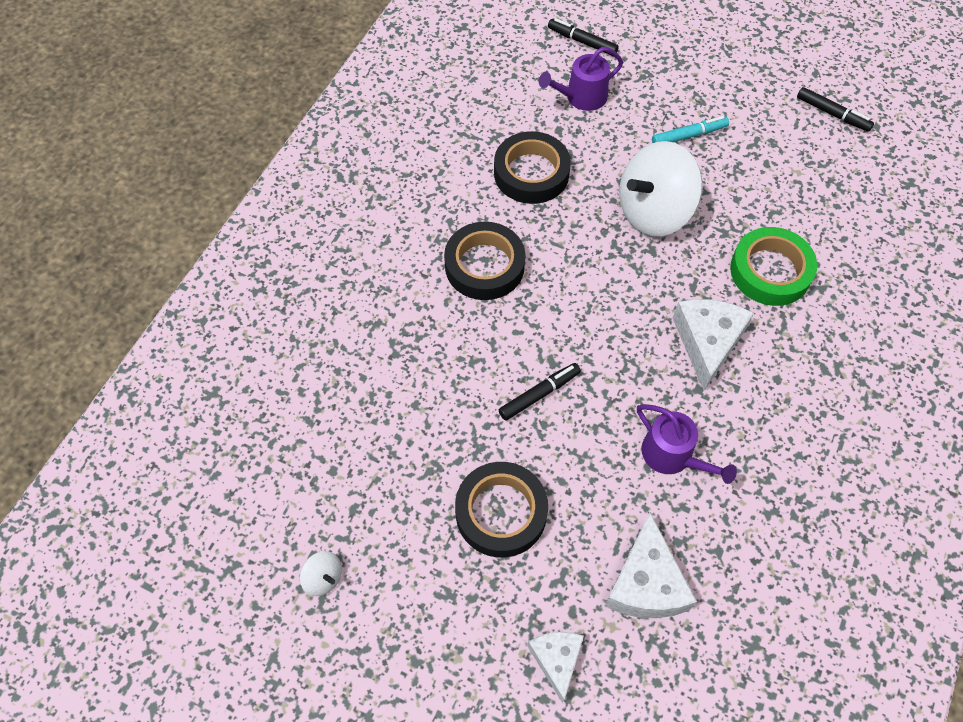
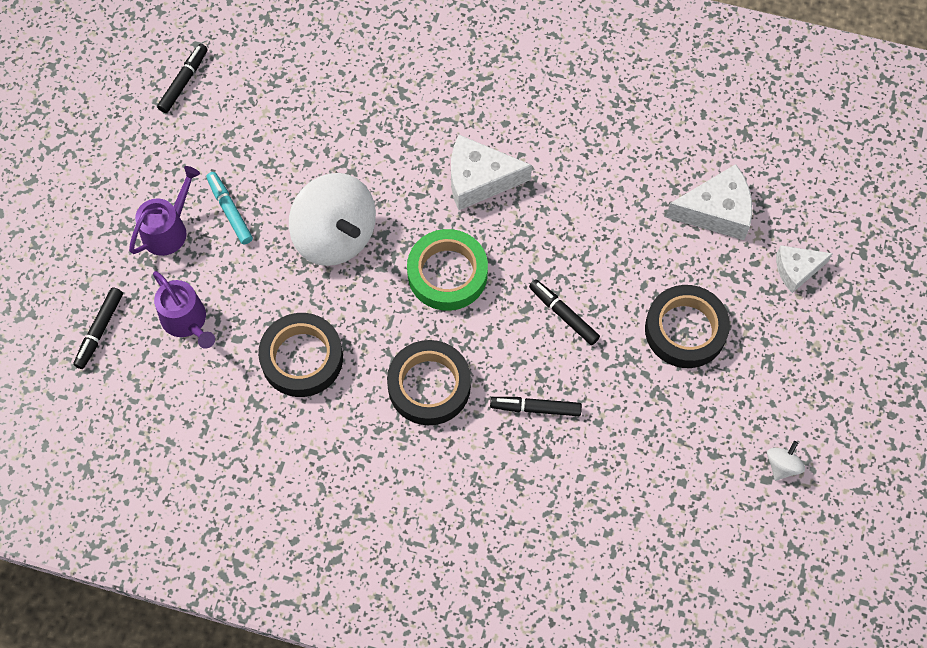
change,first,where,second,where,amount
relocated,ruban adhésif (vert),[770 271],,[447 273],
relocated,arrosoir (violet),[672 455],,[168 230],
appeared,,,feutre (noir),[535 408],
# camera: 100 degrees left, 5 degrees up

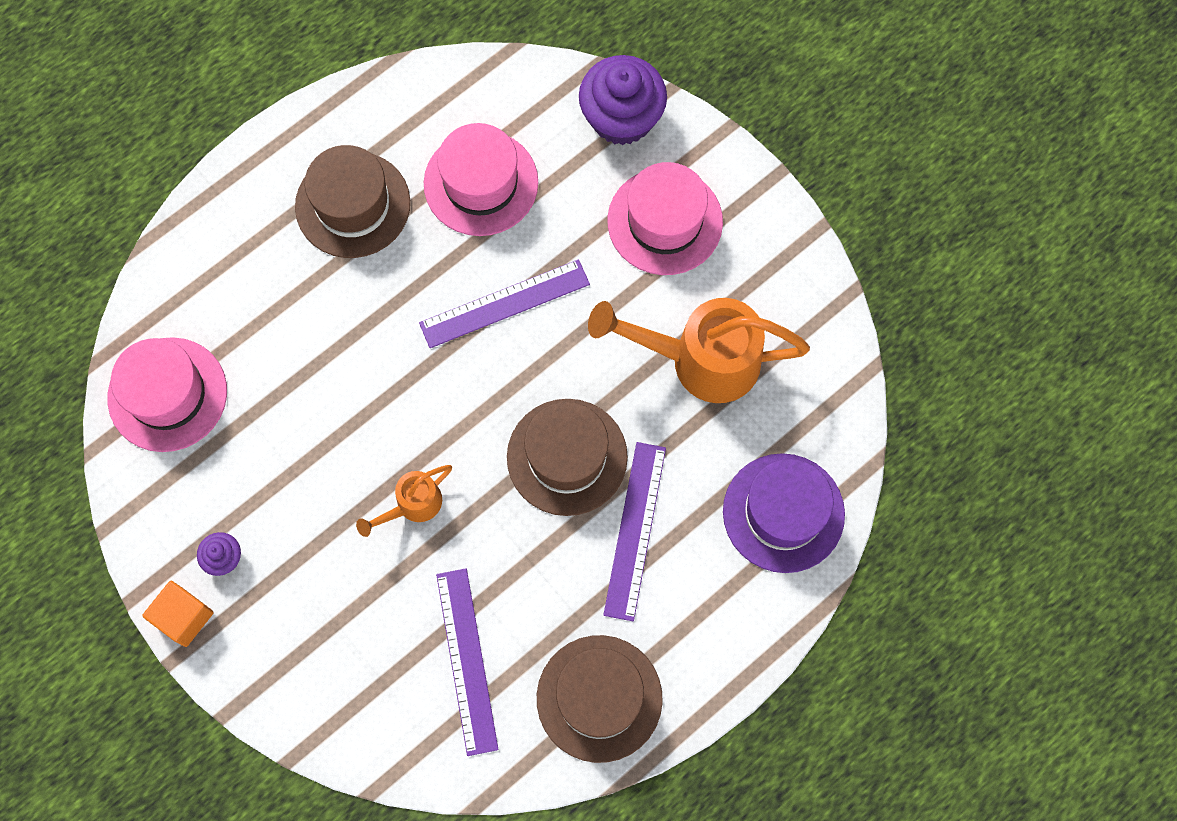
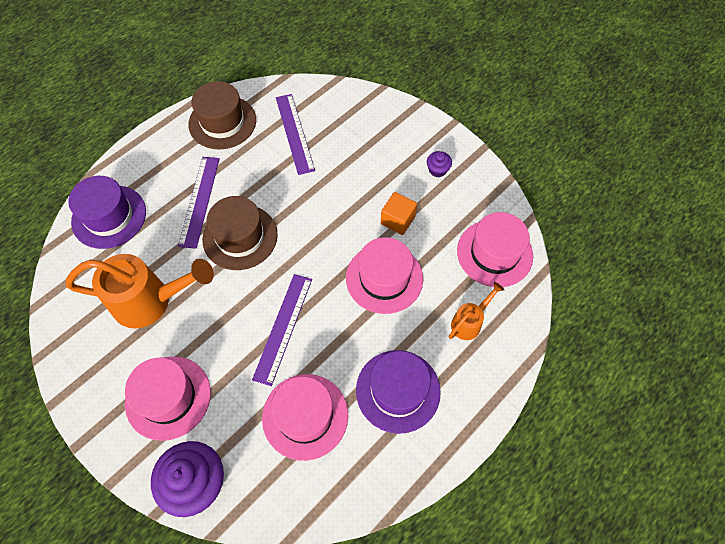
change,first,where,second,where,amount
colour,chapeau (marron),[352 204],chapeau (violet),[398 390],
spun,règle (violet),[504 304],,[283 328],45 degrees counterclockwise
relocated,arrosoir (orange),[412 505],,[469 322],
relocated,cube (orange),[184 617],,[397 220],
appeared,,,chapeau (rose),[384 278],
# camera: 175 degrees right, 10 degrees down

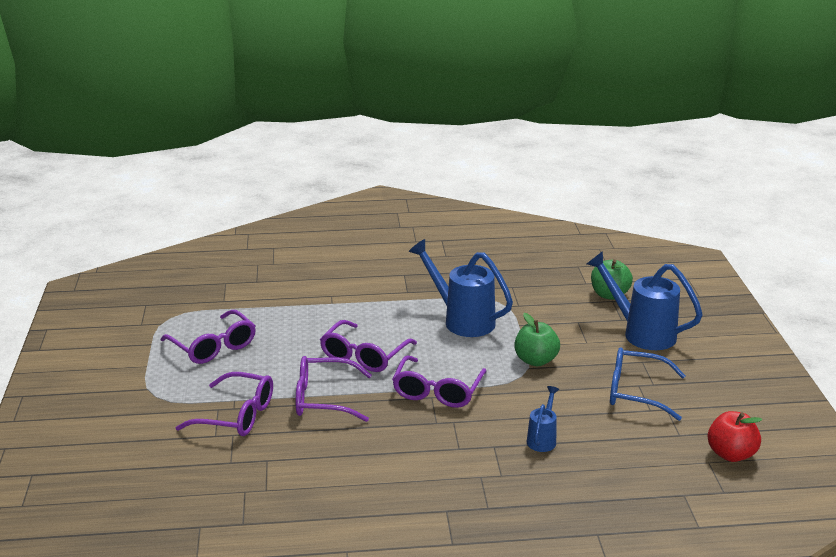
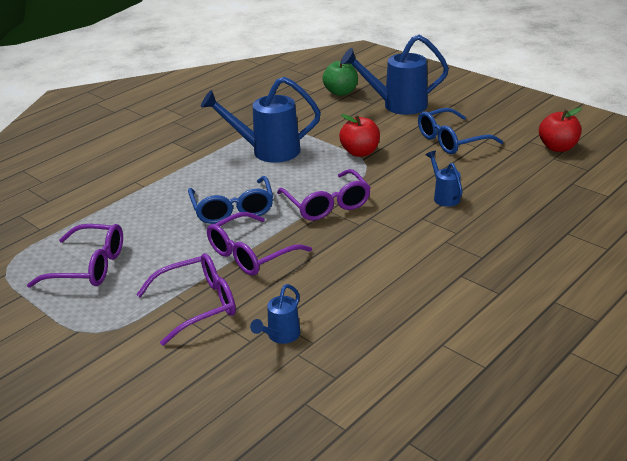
change,first,where,second,where,amount
colour,pomme (vert),[535 360],pomme (rouge),[360 152],
colour,lunettes (violet),[364 356],lunettes (bleu),[233 209],
appeared,,,arrosoir (bleu),[280 336],
# camera: 40 degrees left, 5 degrees up

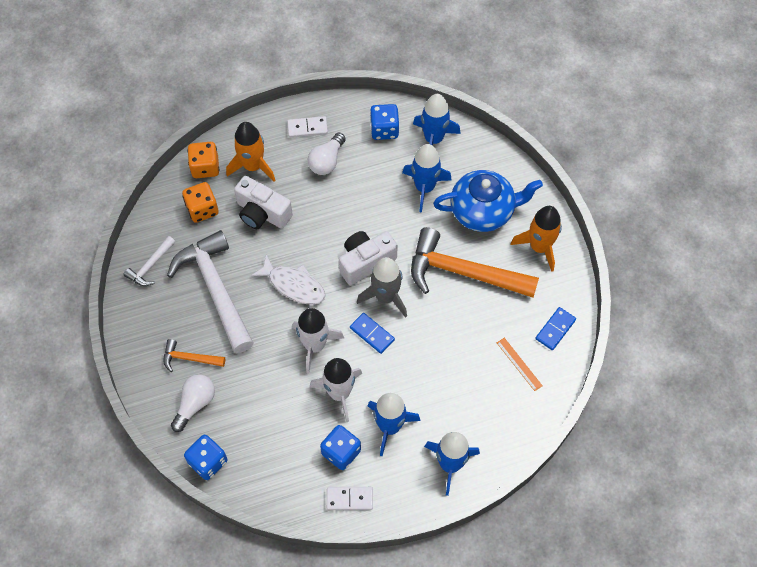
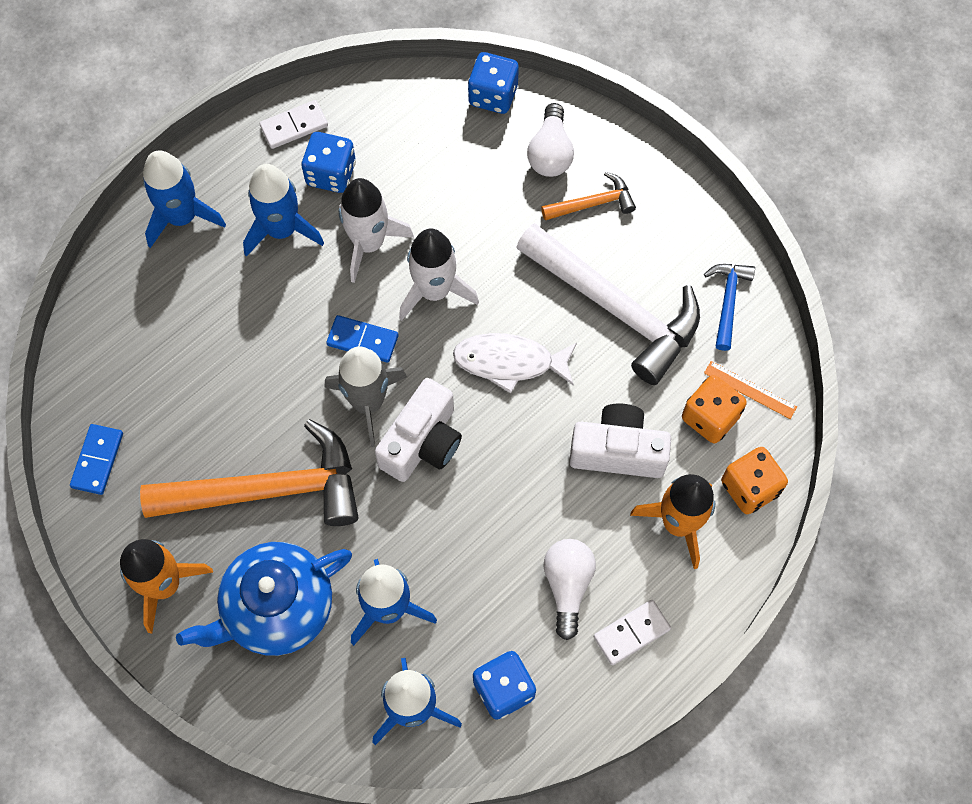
change,first,where,second,where,amount
colour,marteau (blanc),[150 266],marteau (bleu),[728 301],
relocated,règle (orange),[519 364],,[750 390],
# camera: 155 degrees right, 5 degrees up

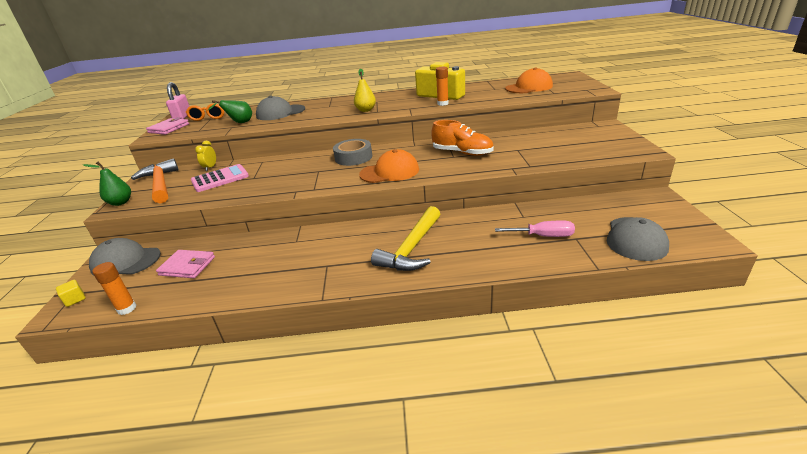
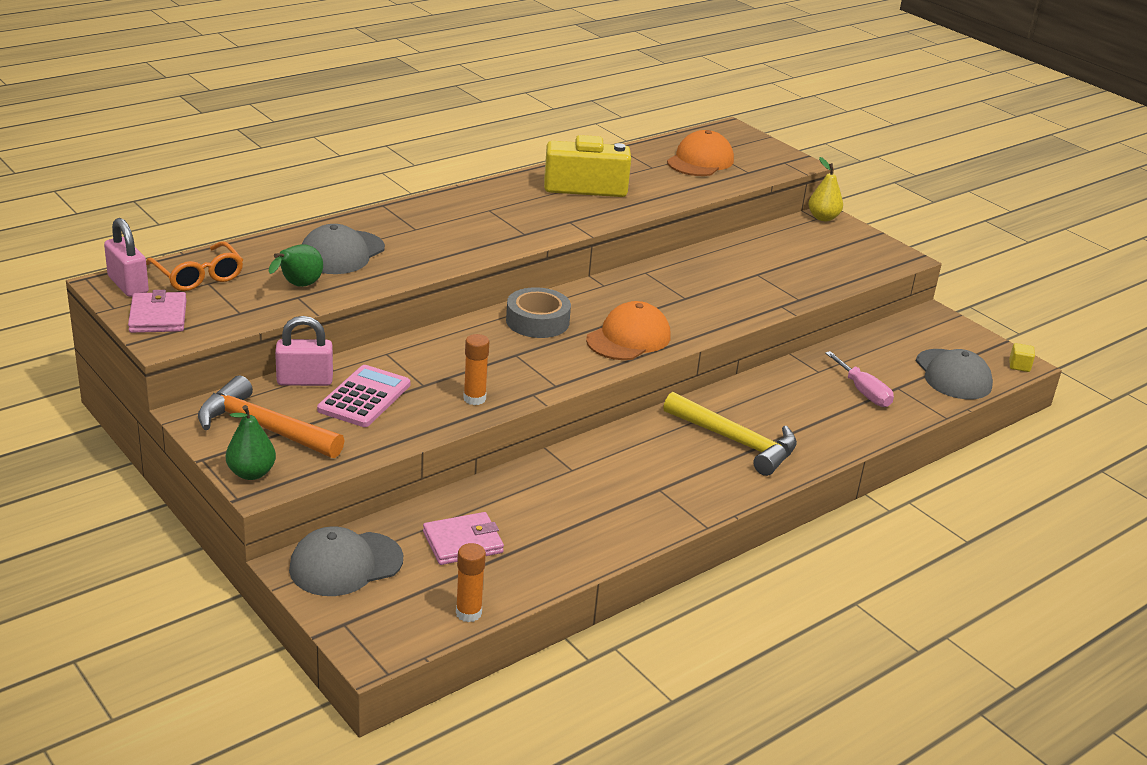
change,first,where,second,where,amount
relocated,bâton de colle (orange),[442 103],,[474 399],
relocated,poire (jaune),[365 110],,[823 218],
missing,chaussure (orange),[462 153],,,
exchanged,réveil (jaune),[210 167],cadenas (rose),[305 381],
spun,marteau (jaune),[412 248],,[735 442],45 degrees counterclockwise
spun,tournevis (rose),[543 236],,[863 392],90 degrees clockwise
relocated,cube (jaune),[75 299],,[1019 366],
# camera: 40 degrees left, 0 degrees up

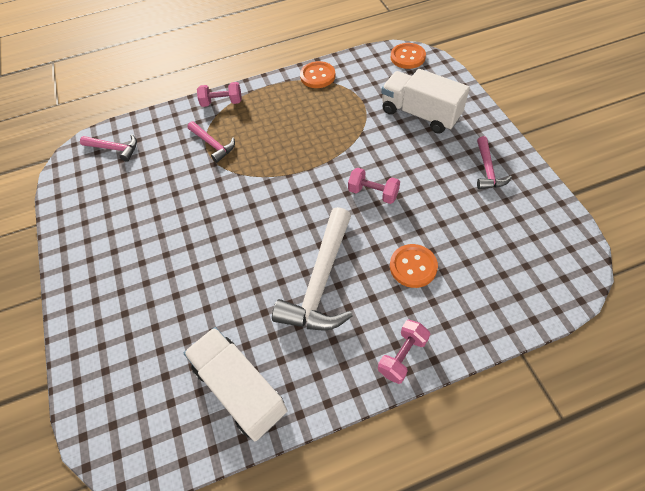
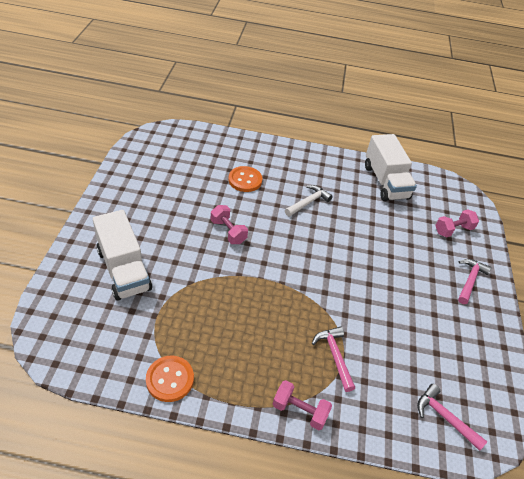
change,first,where,second,where,amount
missing,bouton (orange),[407 57],,,
relocated,marteau (rose),[487 170],,[470 280],
size,marteau (blanc),[320 281],,[308 202],x0.53
relocated,haltère (rose),[402 356],,[453 230],
# camera: 160 degrees left, 10 degrees down

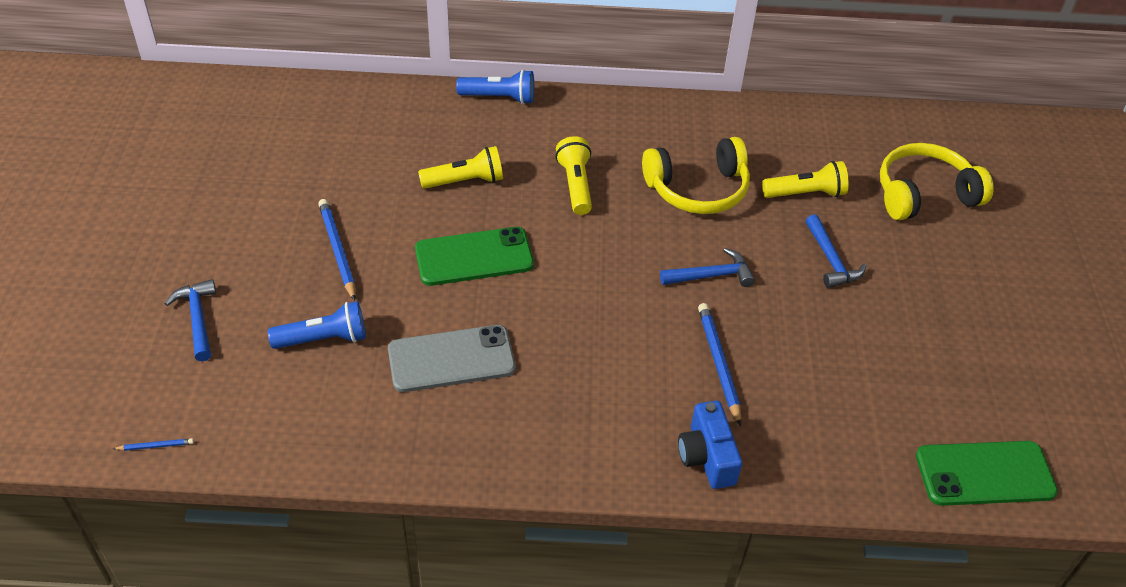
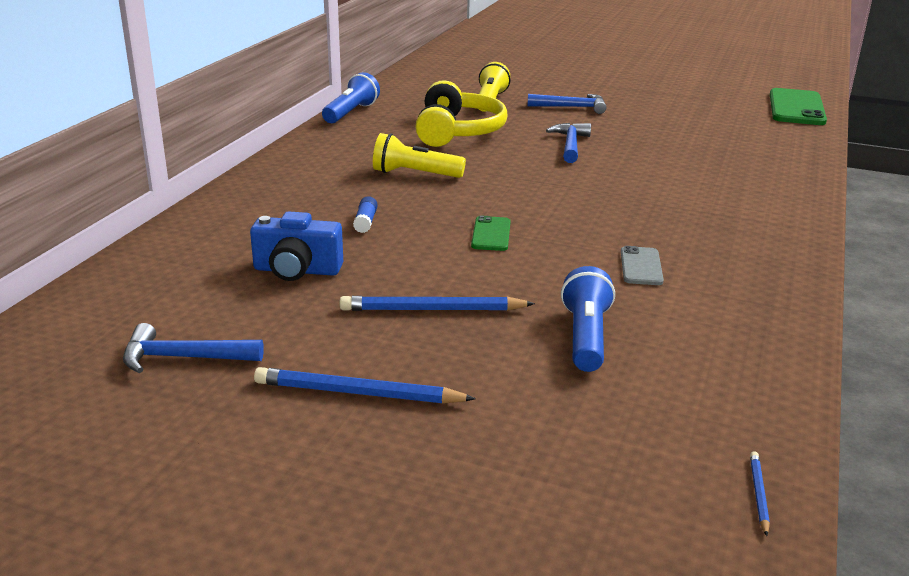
change,first,where,second,where,amount
relocated,lampe de poche (bleu),[499 98],,[351 113],
missing,casque audio (jaune),[924 194],,,
exchanged,lampe de poche (jaune),[465 181],bâton de colle (bleu),[365 222],
size,téléphone (vert),[474 257],,[491 234],x0.52
relocated,marteau (bleu),[198 319],,[184 358],
relocated,crayon (bleu),[718 363],,[358 393],
size,téléphone (gris),[451 359],,[641 266],x0.52
relocated,appareil photo (bleu),[707 457],,[297 270],
# camera: 70 degrees left, 20 degrees down

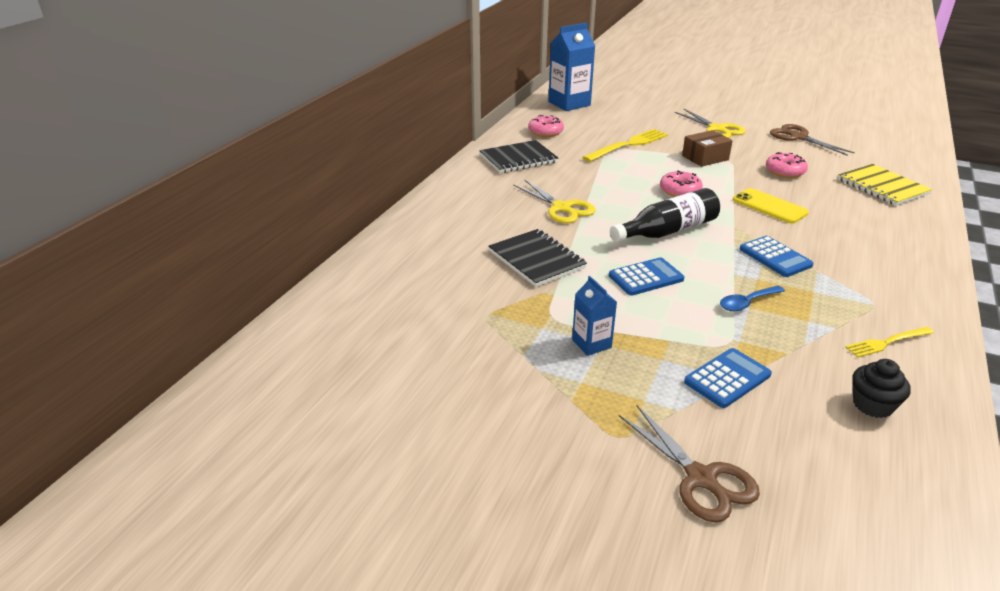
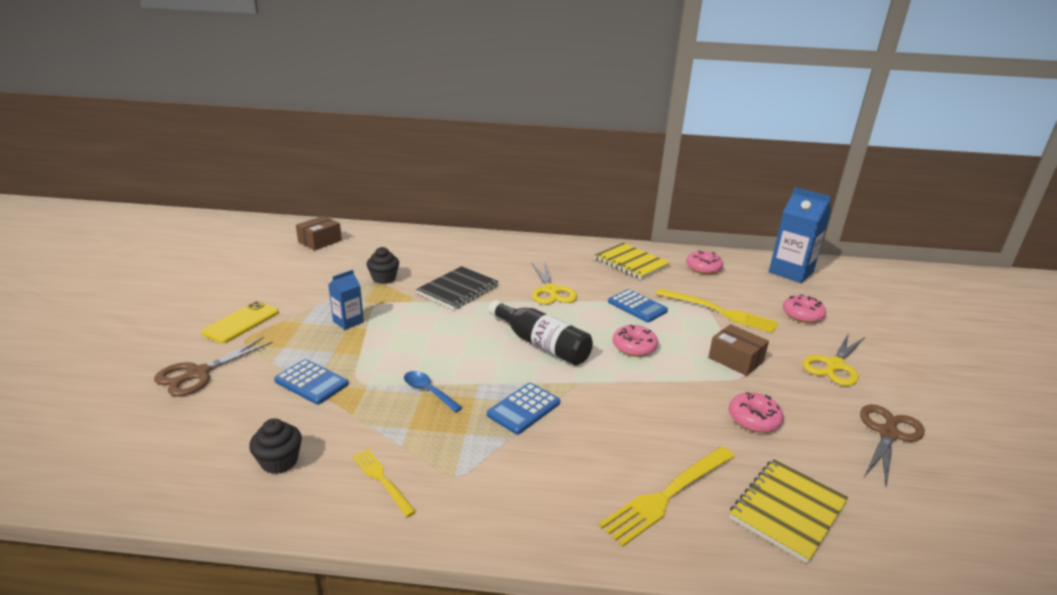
change,first,where,second,where,amount
colour,carnet (noir),[518 159],carnet (jaune),[631 263],
spun,ciseaux (jaune),[561 208],,[551 291],45 degrees counterclockwise
relocated,téléphone (jaune),[769 206],,[241 322],
relocated,calculatrice (bleu),[646 277],,[637 306],
appeared,,,boîte (marron),[320 241],
appeared,,,muffin (noir),[384 278],
appeared,,,beignet (rose),[802 315],
appeared,,,fourchette (jaune),[667 495],
# camera: 70 degrees right, 5 degrees down

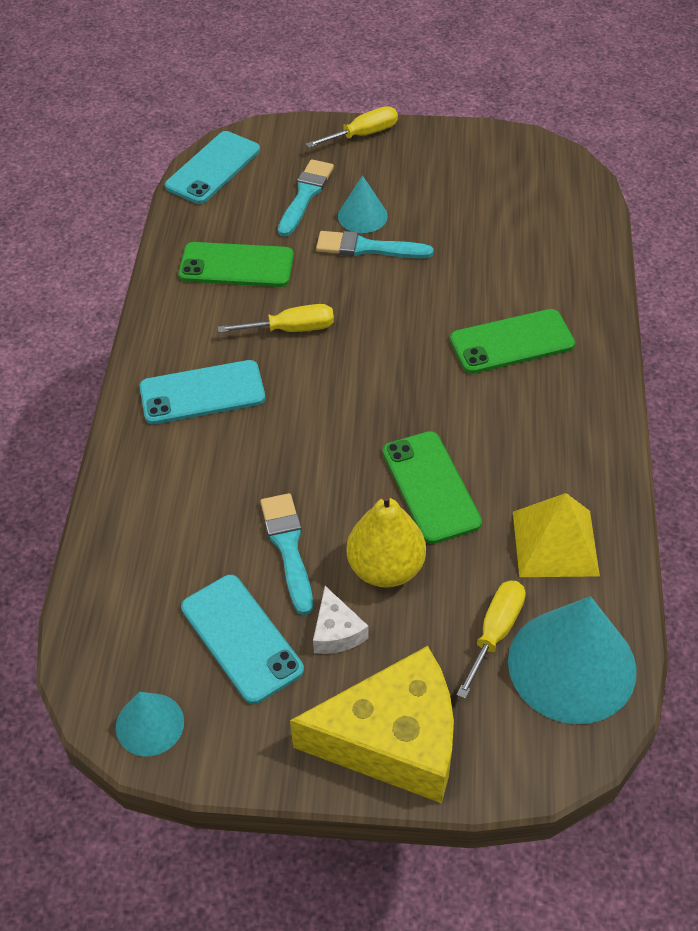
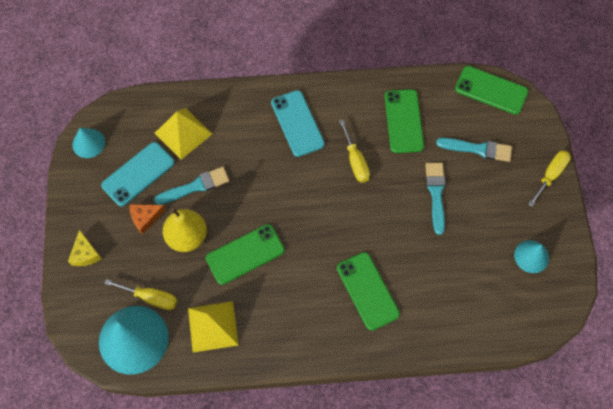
change,first,where,second,where,amount
spun,tournevis (jaune),[363 134],,[550 175],105 degrees counterclockwise
colour,téléphone (turquoise),[213 168],téléphone (vert),[491 90],
relocated,cône (turquoise),[362 216],,[531 256],
colour,fromage (blanc),[336 632],fromage (orange),[145 218],
size,fromage (jaune),[393 740],,[85 254],x0.43
appeared,,,pyramide (jaune),[183 133],
# camera: 80 degrees right, 15 degrees up

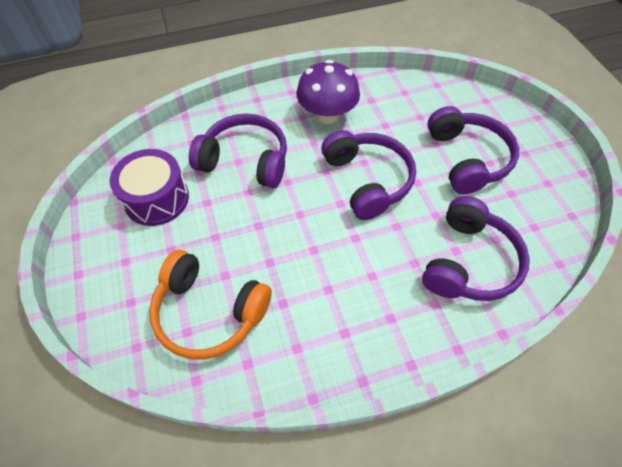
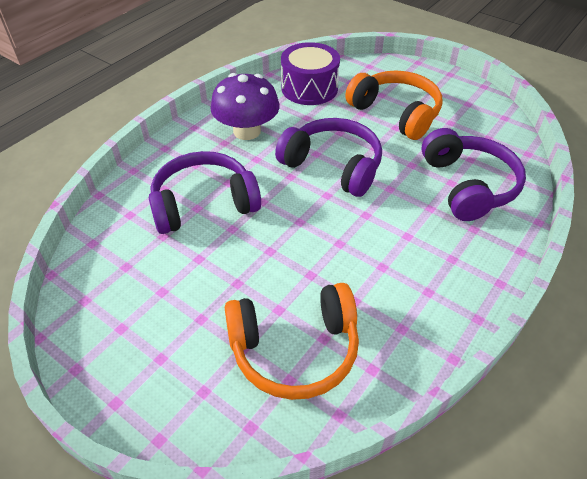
change,first,where,second,where,amount
colour,casque audio (violet),[467 159],casque audio (orange),[396 113],
relocated,tambour (violet),[156 199],,[309 88],
# camera: 35 degrees left, 10 degrees down

